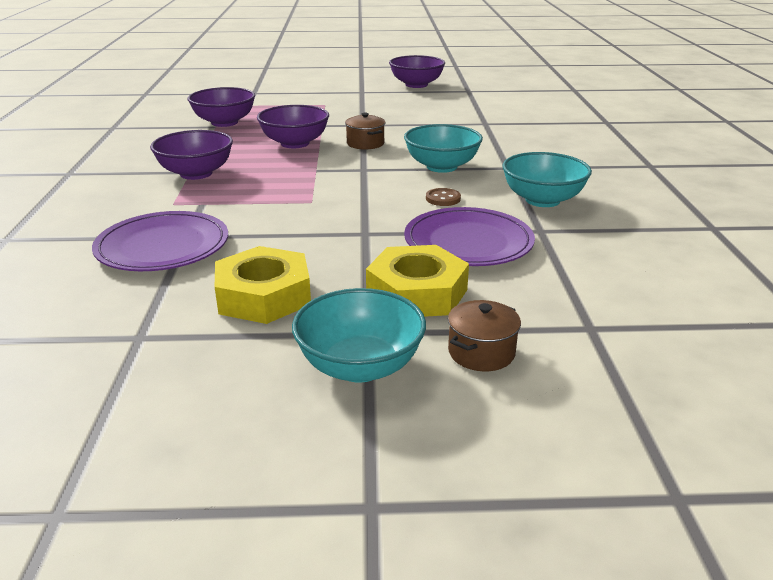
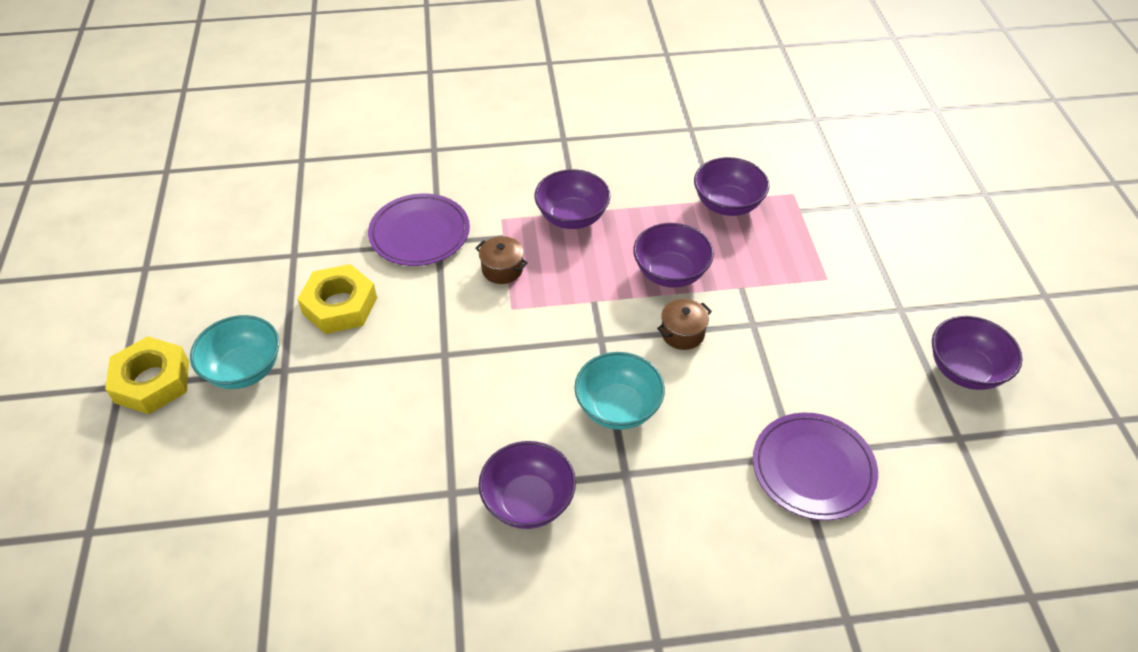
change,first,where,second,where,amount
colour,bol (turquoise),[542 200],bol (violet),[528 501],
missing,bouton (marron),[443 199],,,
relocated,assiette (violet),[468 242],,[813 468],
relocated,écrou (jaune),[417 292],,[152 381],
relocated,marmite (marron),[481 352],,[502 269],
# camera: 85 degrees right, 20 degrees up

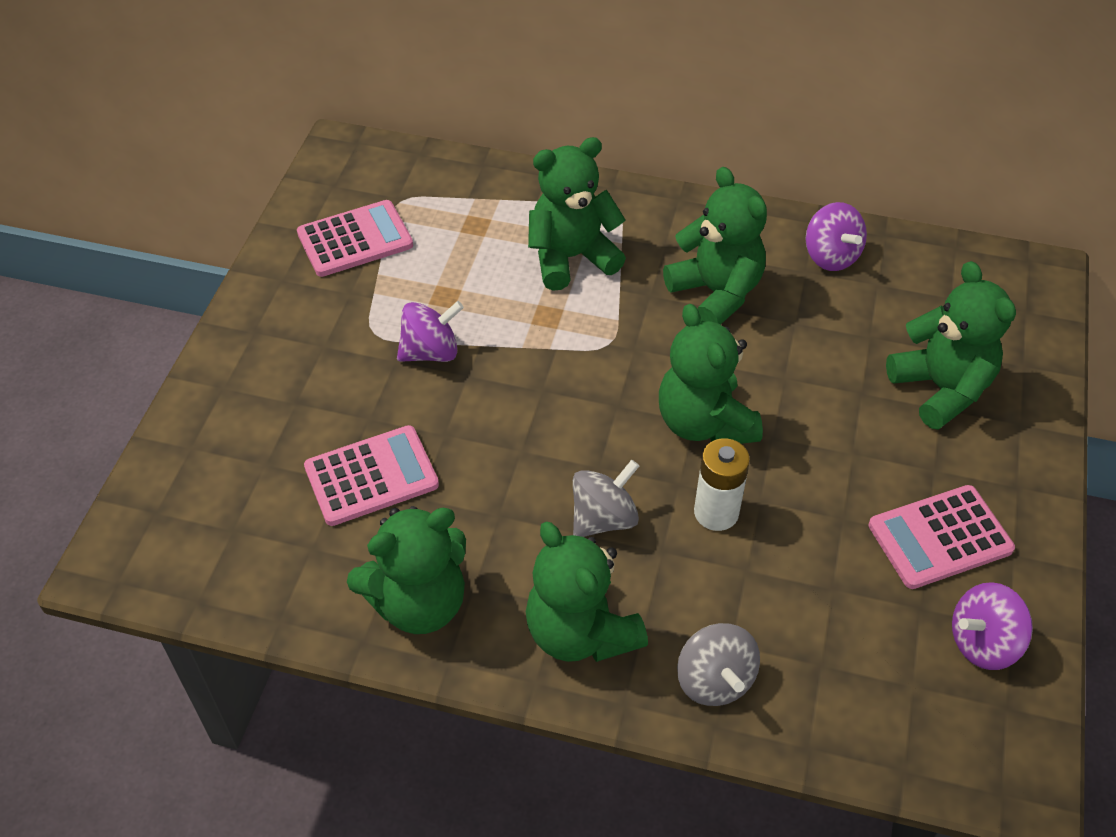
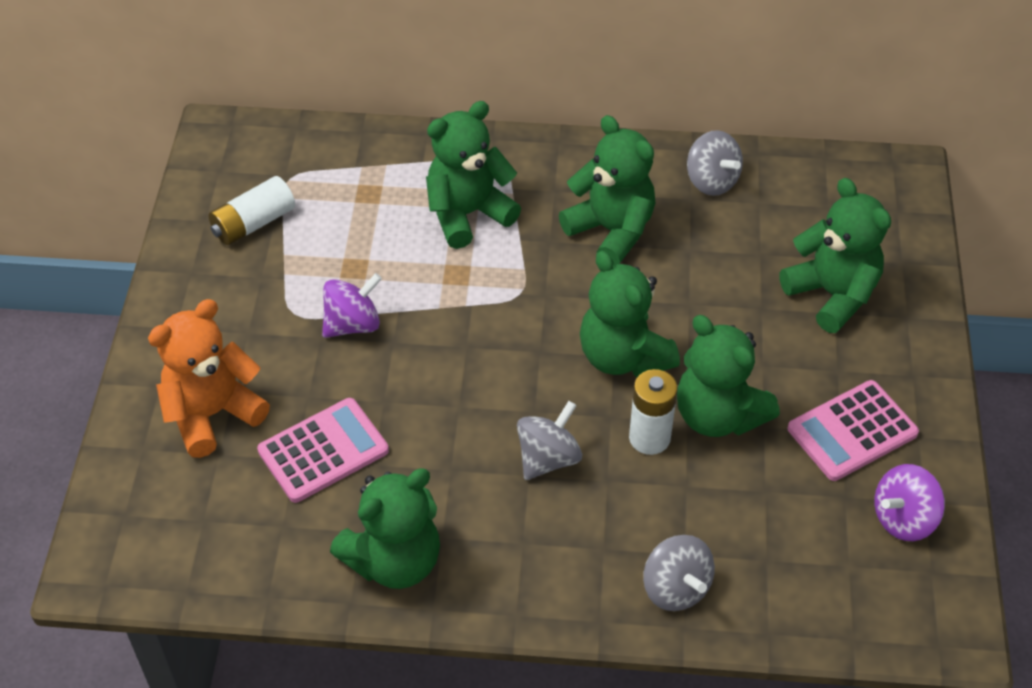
change,first,where,second,where,amount
exchanged,calculatrice (rose),[355 240],pile (blanc),[253 223],
colour,toupie (violet),[831 256],toupie (gris),[711 181],
relocated,ours en peluche (vert),[581 632],,[718 415],
appeared,,,ours en peluche (orange),[212 414],
# camera: 10 degrees left, 0 degrees up

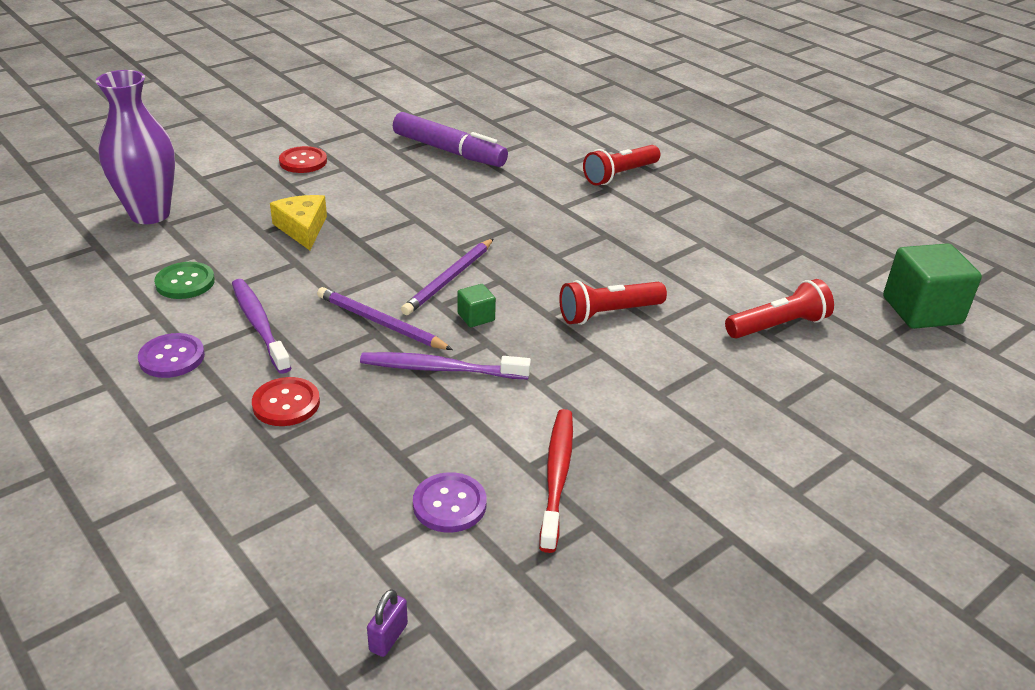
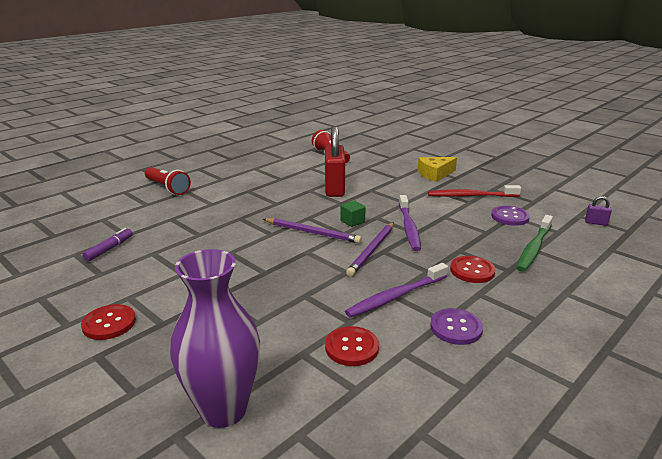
change,first,where,second,where,amount
size,feutre (violet),[449 151],,[109 249],x0.50
relocated,fromage (jaune),[302 228],,[435 174],
missing,cube (vert),[922 310],,,
colour,bouton (vert),[185 282],bouton (rouge),[352 347],
exchanged,lampe de poche (rouge),[608 313],cadenas (rouge),[334 188],
appeared,,,brosse à dents (vert),[534 248],
# camera: 95 degrees left, 10 degrees down

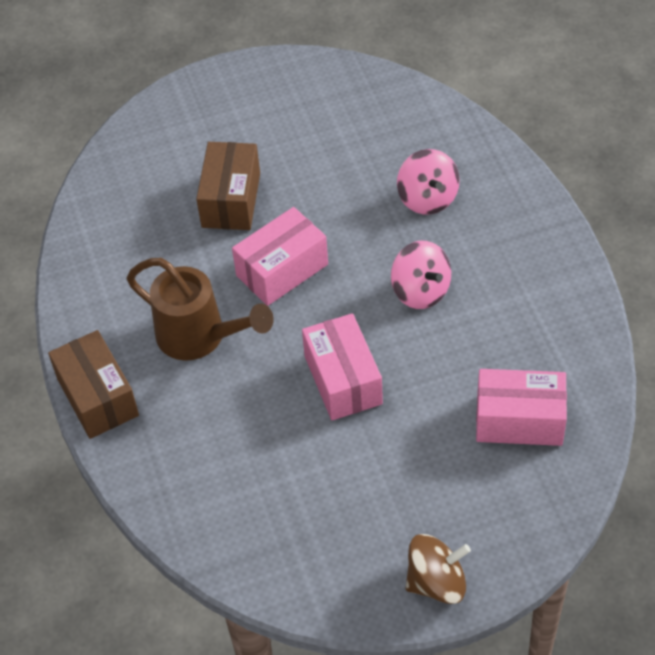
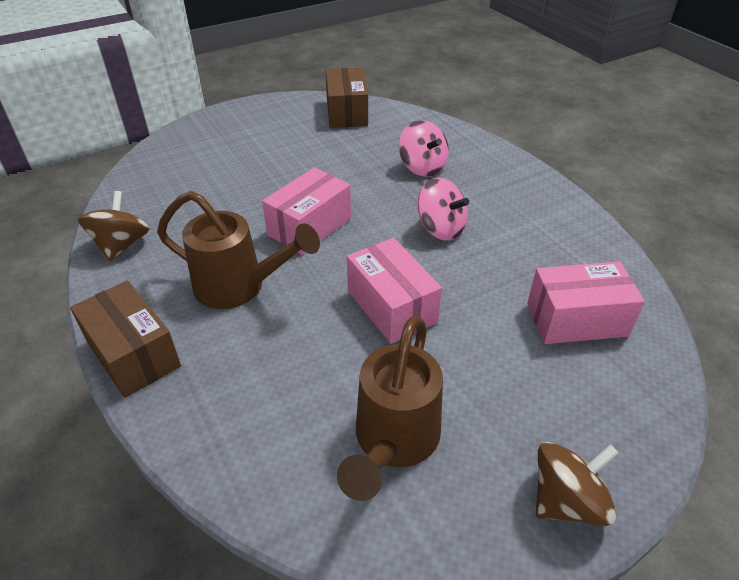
change,first,where,second,where,amount
relocated,boîte (marron),[231 200],,[347 112],
appeared,,,toupie (marron),[121 245],
appeared,,,arrosoir (marron),[393 441],
# camera: 15 degrees left, 10 degrees down

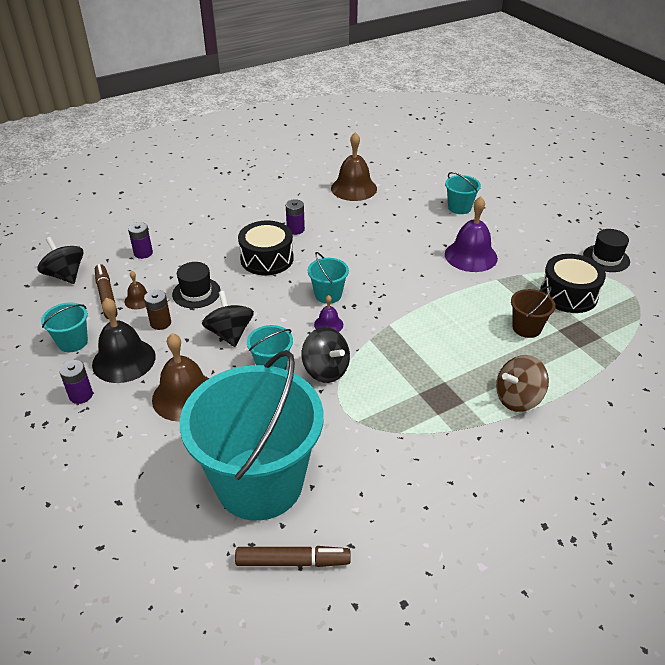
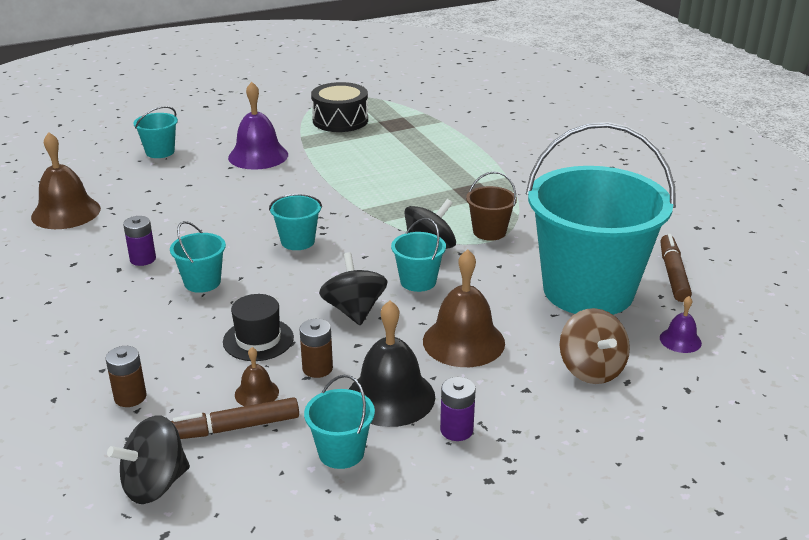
change,first,where,second,where,amount
exchanged,tambour (noir),[267 259],seau (turquoise),[202 282],
colour,pile (violet),[143 253],pile (marron),[130 397],
missing,chapeau (noir),[606 258],,,
relocated,seau (marron),[526 328],,[489 232],
spun,toupie (noir),[230 334],,[354 310],90 degrees clockwise
relocated,cloche (violet),[328 324],,[680 340],
relocated,toupie (marron),[517 398],,[591 369],
# camera: 85 degrees left, 10 degrees down

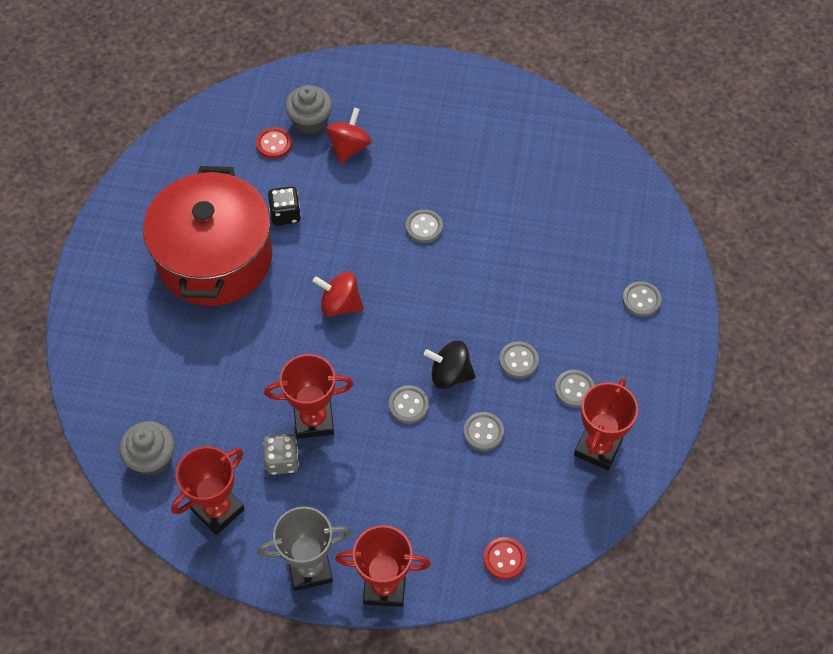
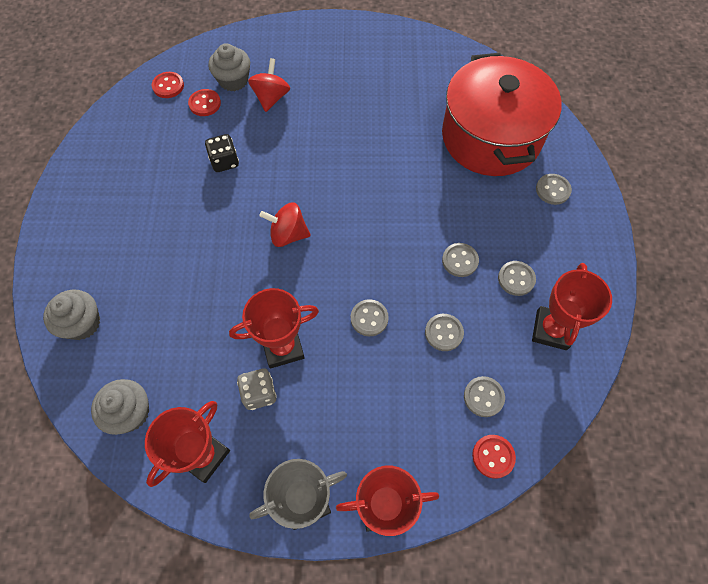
change,first,where,second,where,amount
relocated,marmite (rouge),[215 258],,[491 137],
relocated,bouton (gris),[424 227],,[483 397],
missing,toupie (noir),[450 374],,,
appeared,,,bouton (rouge),[168 86],
appeared,,,muffin (gris),[82 323],
# camera: 10 degrees left, 5 degrees up

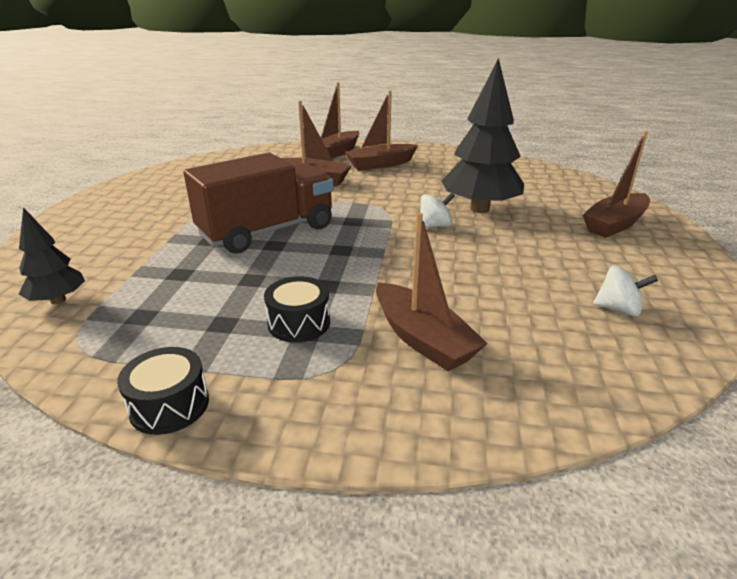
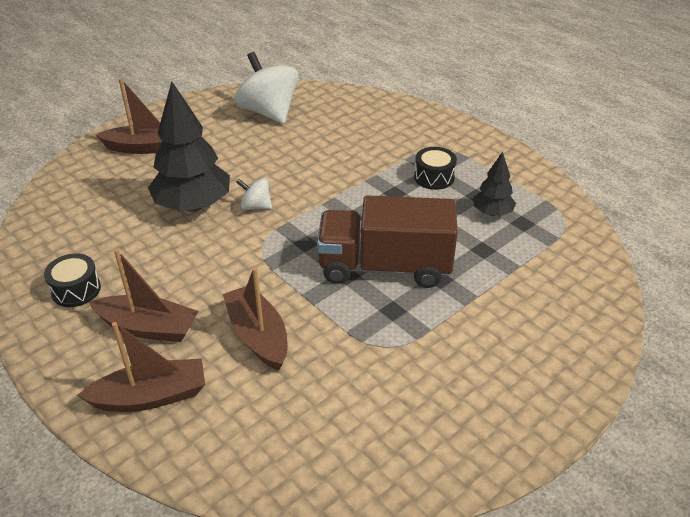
change,first,where,second,where,amount
relocated,arbre (noir),[58 300],,[492 213],
missing,bateau (marron),[422 339],,,
size,toupie (blanc),[618 309],,[269 112],x2.08
relocated,tambour (noir),[169 405],,[76 290],
# camera: 140 degrees left, 10 degrees up

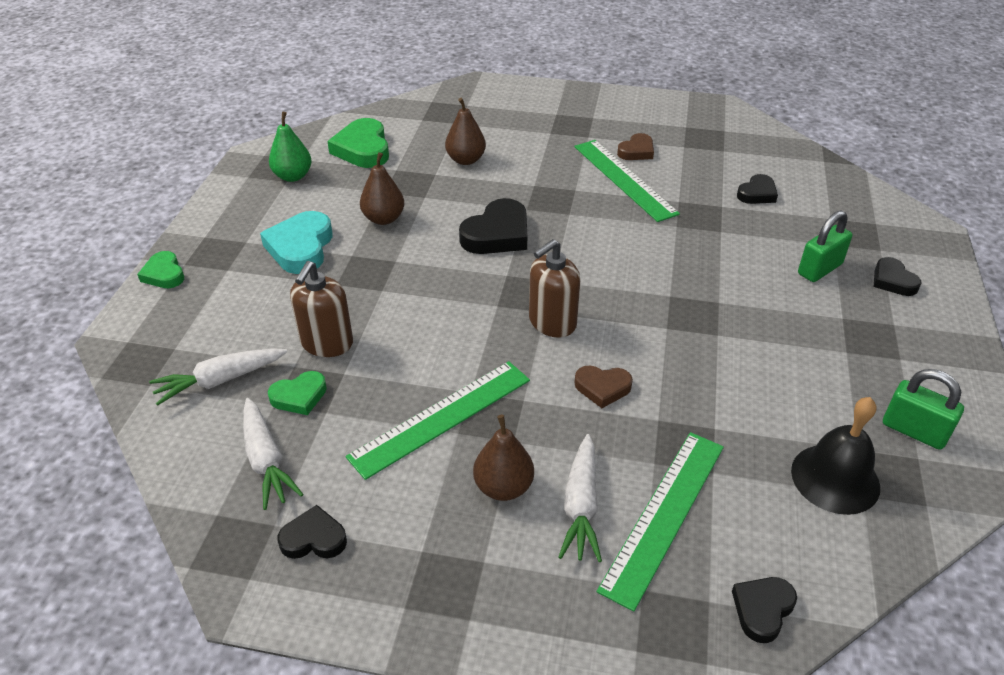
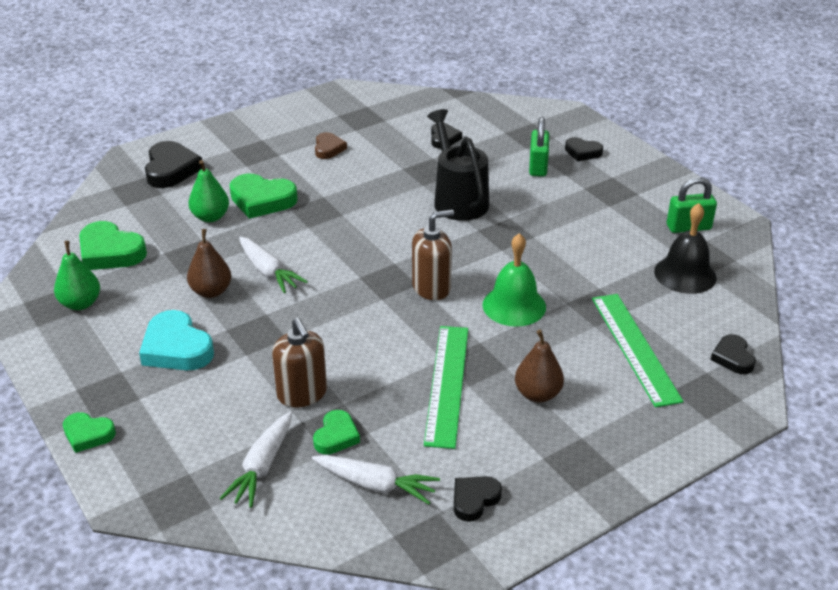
change,first,where,second,where,amount
colour,poire (marron),[466 160],poire (vert),[210 217],
missing,règle (vert),[624 179],,,
relocated,cœur (noir),[497 234],,[171 169],
spun,distributeur de savon (marron),[552 322],,[431 288],120 degrees counterclockwise
exchanged,cœur (marron),[602 388],cloche (vert),[514 305],
relocated,carotte (blanc),[581 506],,[268 272],
appeared,,,arrosoir (noir),[457 199],
appeared,,,cœur (vert),[262 200],
# camera: 45 degrees left, 5 degrees down

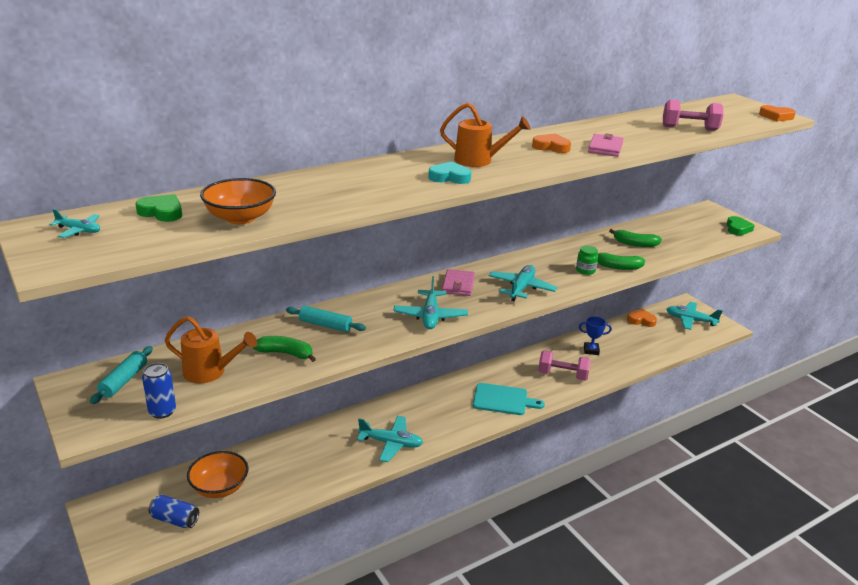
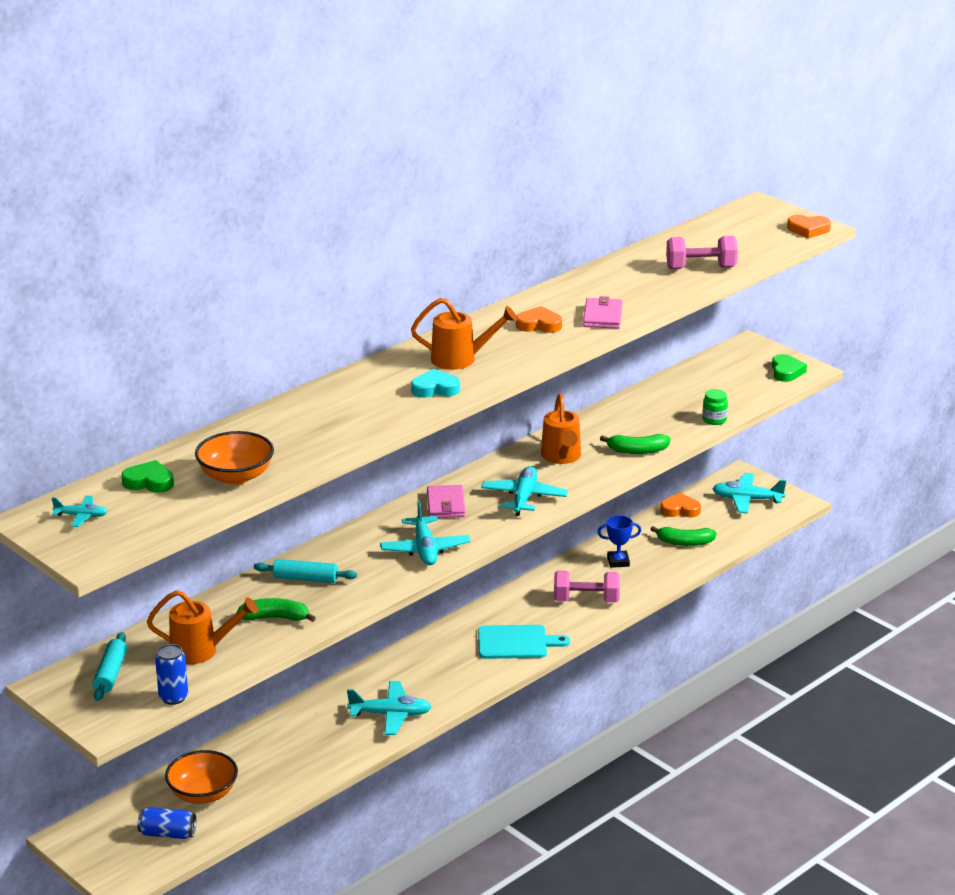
change,first,where,second,where,amount
relocated,banane (vert),[635 244],,[684 542],
relocated,bocal (vert),[585 270],,[714 420],
appeared,,,arrosoir (orange),[561 457],
# camera: 10 degrees left, 0 degrees up

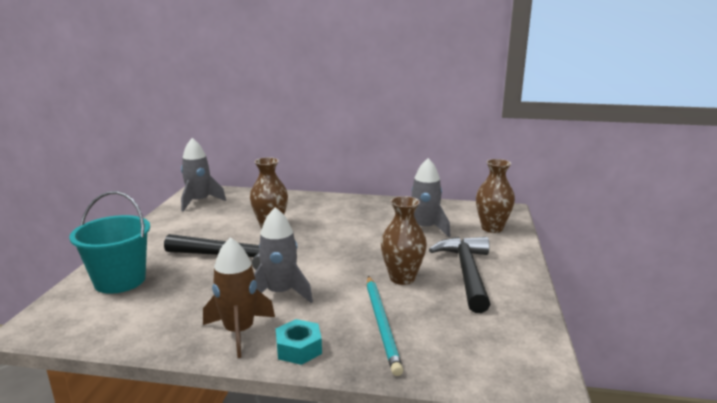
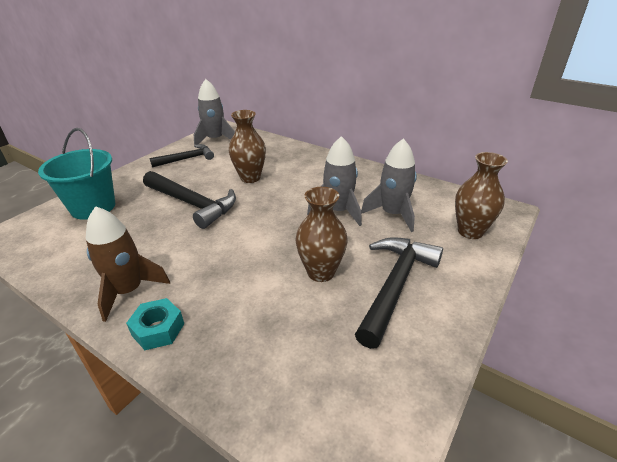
change,first,where,second,where,amount
relocated,fusée (gris),[280 293],,[338 211],
missing,crayon (turquoise),[381 324],,,
appeared,,,marteau (noir),[186 159],
# camera: 25 degrees right, 15 degrees up

